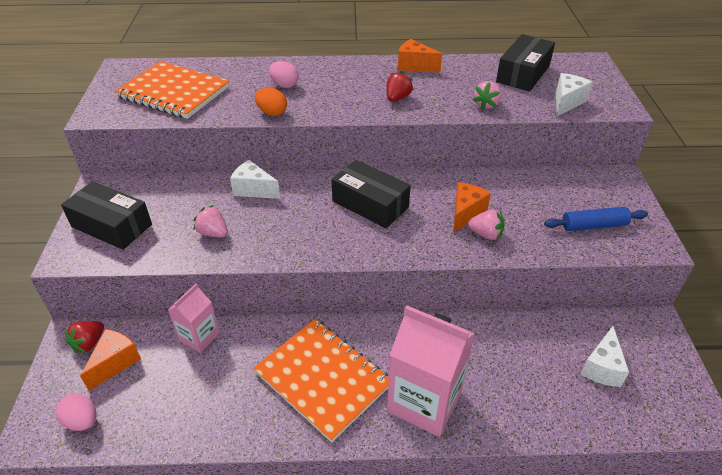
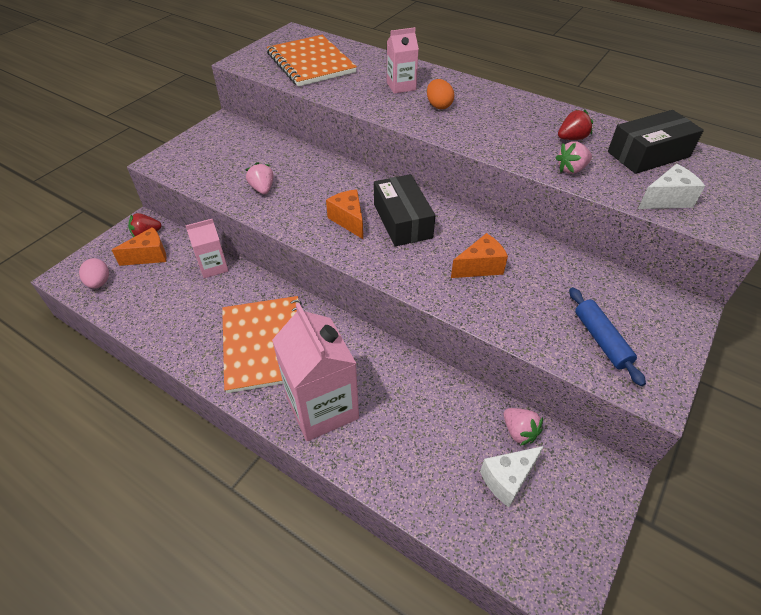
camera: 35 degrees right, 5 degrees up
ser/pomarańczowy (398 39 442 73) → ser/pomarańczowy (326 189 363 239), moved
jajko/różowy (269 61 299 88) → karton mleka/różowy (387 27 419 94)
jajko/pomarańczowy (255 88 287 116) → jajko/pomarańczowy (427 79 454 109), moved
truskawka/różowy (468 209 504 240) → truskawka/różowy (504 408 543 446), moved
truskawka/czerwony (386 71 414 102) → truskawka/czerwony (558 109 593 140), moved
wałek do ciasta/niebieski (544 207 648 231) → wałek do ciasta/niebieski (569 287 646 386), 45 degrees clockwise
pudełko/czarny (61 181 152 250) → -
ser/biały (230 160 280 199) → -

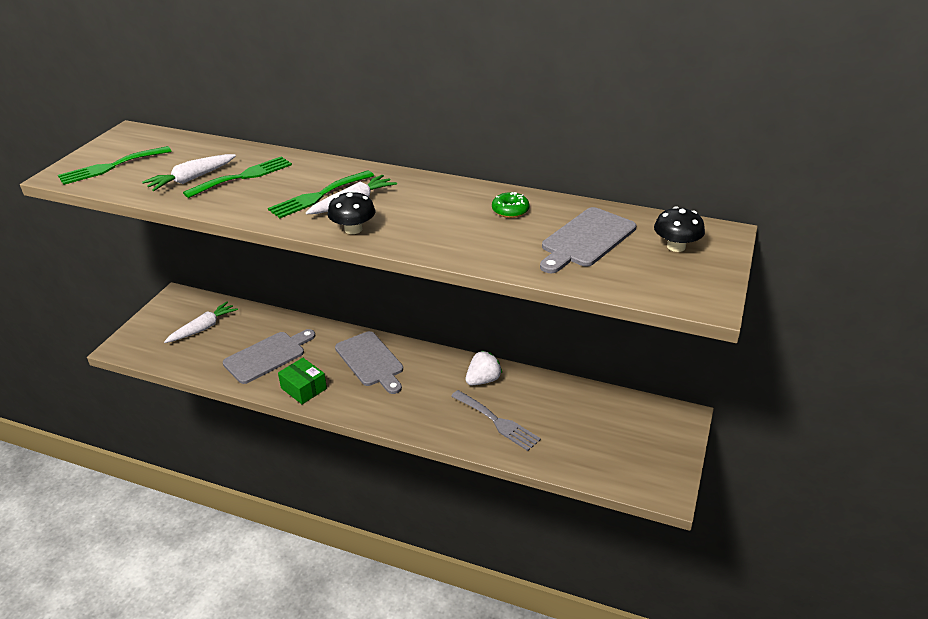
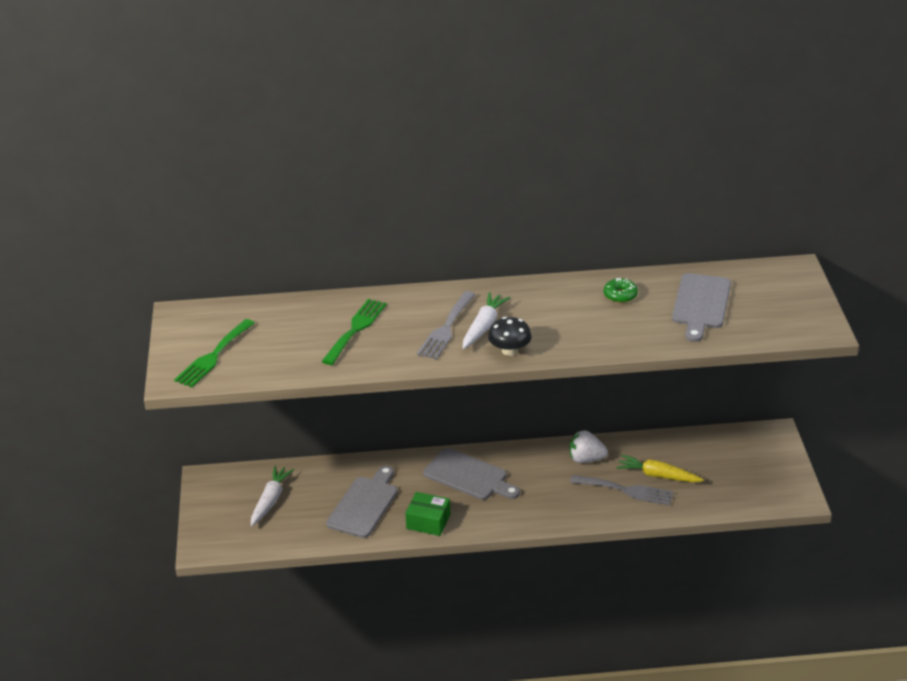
camera: 25 degrees left, 0 degrees up
widelec/zielony (268 170 374 218) → widelec/szary (417 291 476 359)
truskawka/biały (466 351 502 385) → truskawka/biały (570 431 608 463), 105 degrees counterclockwise
- → marchewka/żółty (616 455 704 482)
marchewka/biały (142 154 236 191) → -
grzyb/czarny (654 206 705 252) → -

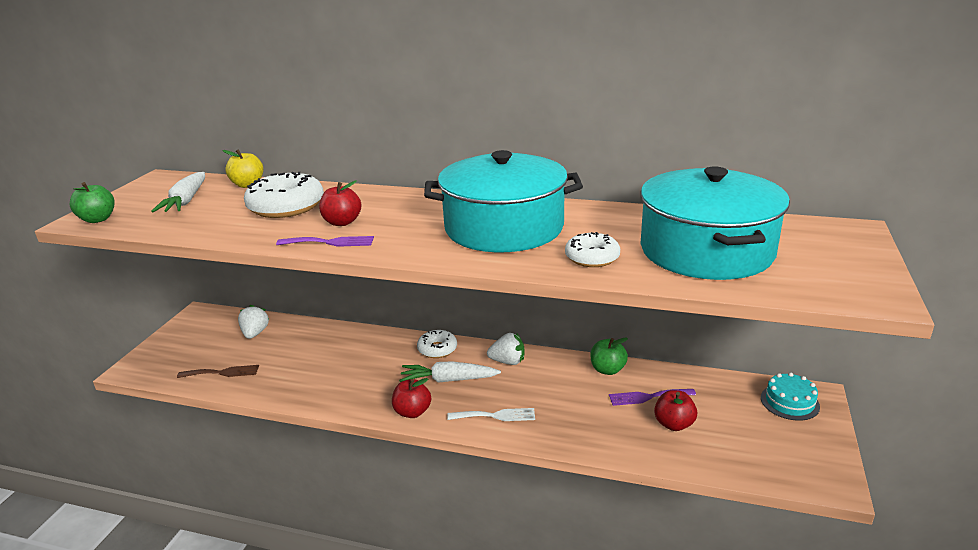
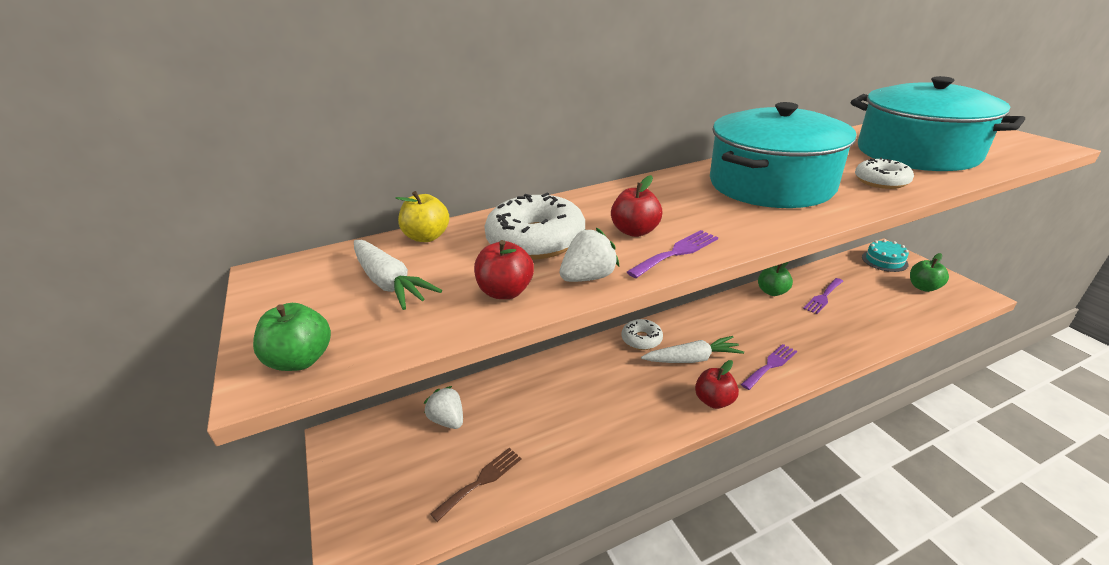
camera: 40 degrees left, 5 degrees up
jabłko/czerwony (654 390 697 431) → jabłko/czerwony (474 240 534 299), moved
truskawka/biały (487 333 524 365) → truskawka/biały (560 227 619 282), moved
marchewka/biały (399 361 501 383) → marchewka/biały (641 336 744 363), 150 degrees counterclockwise
widelec/biały (447 408 535 421) → widelec/fioletowy (741 344 797 390)
- → jabłko/zielony (910 253 949 292)

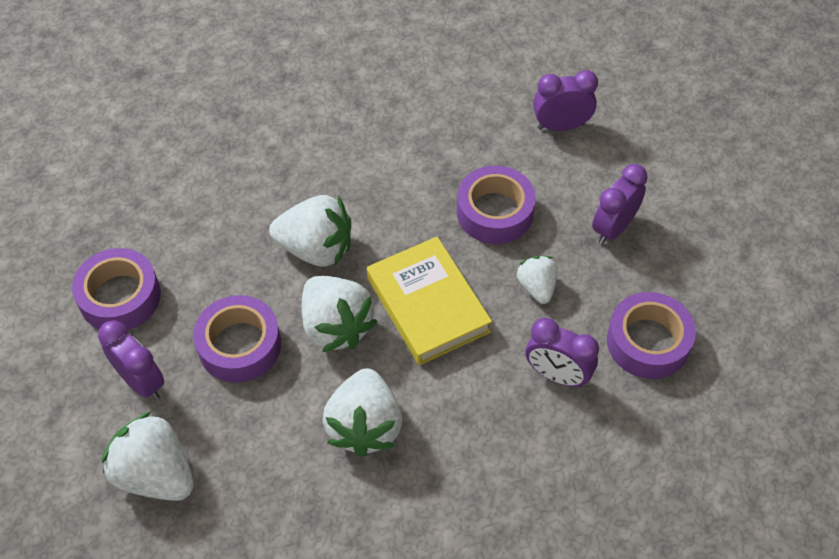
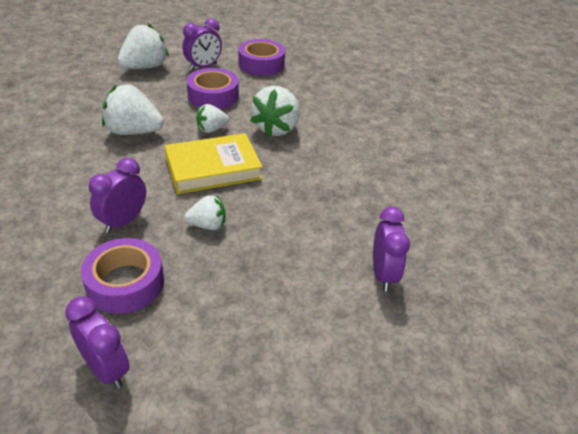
camera: 95 degrees right, 15 degrees down
budzik/fioletowy (592 164 648 244) → budzik/fioletowy (65 297 130 389), moved
truskawka/biały (302 276 378 352) → truskawka/biały (196 104 229 133), x0.57
taśma klejąca/fioletowy (457 166 536 244) → -

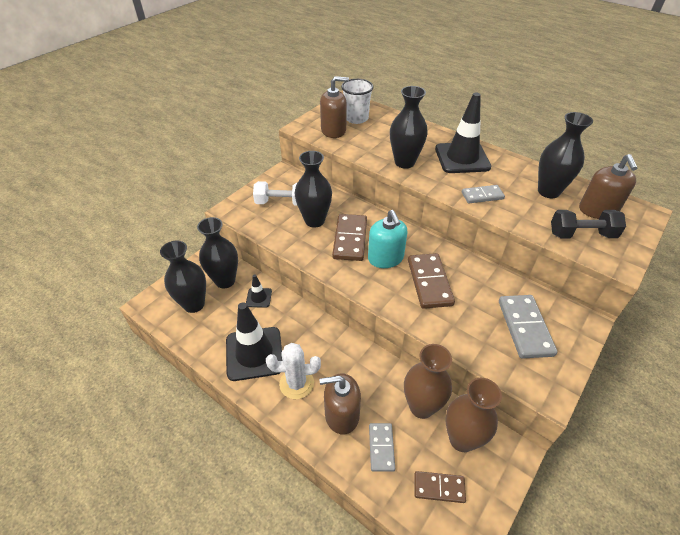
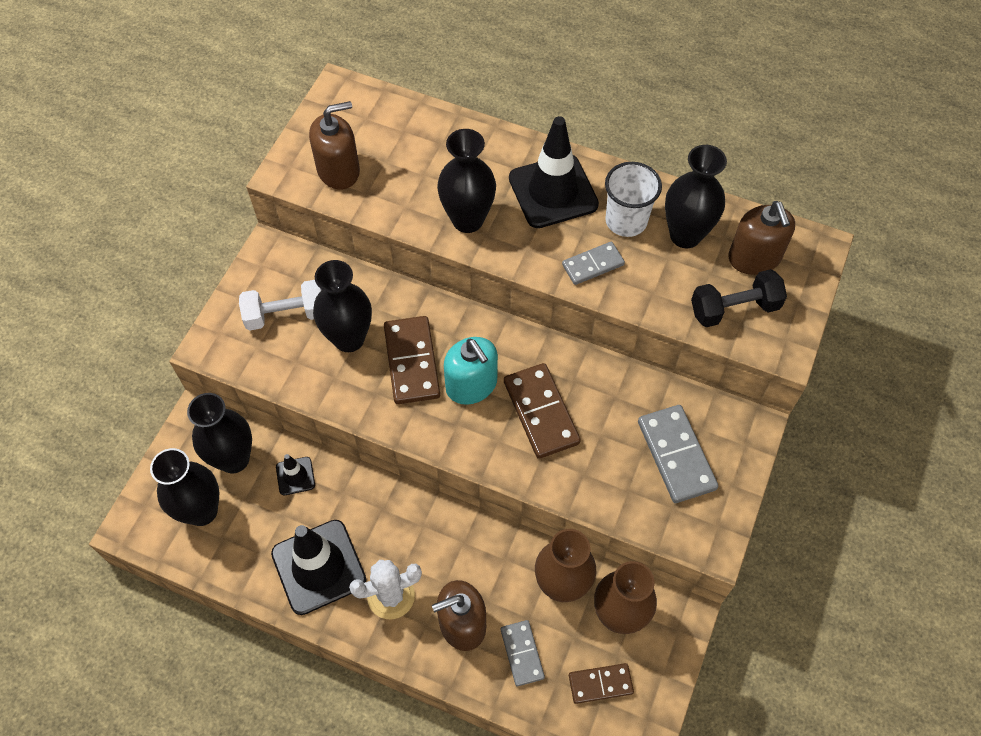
camera: 15 degrees left, 15 degrees up
szklanka/biały (341 79 374 124) → szklanka/biały (605 162 662 237), moved

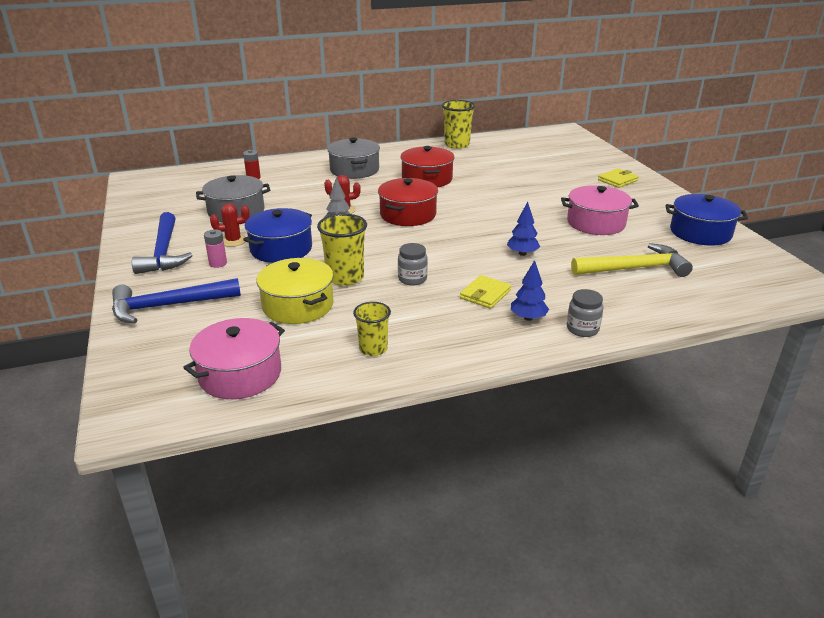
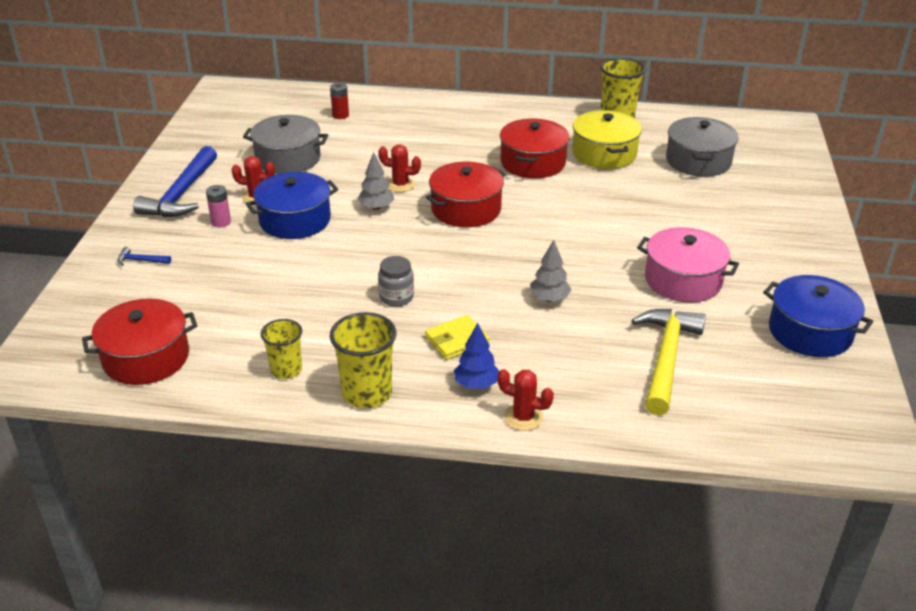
camera: 25 degrees right, 5 degrees up
garnek/różowy (183 318 285 399) → garnek/czerwony (82 298 197 385)
młotek/niebieski (112 278 241 324) → młotek/niebieski (117 247 171 266), x0.41
szklanka/żółty (317 214 367 286) → szklanka/żółty (330 312 397 408), moved
słoik/szary (567 289 603 337) → kaktus/czerwony (497 369 554 431)
drzewko/niebieski (507 202 540 256) → drzewko/szary (530 240 571 302)
garnek/żółty (256 258 334 324) → garnek/żółty (572 110 642 169), moved
młotek/żółty (571 243 693 277) → młotek/żółty (631 309 706 416), 90 degrees counterclockwise
garnek/szary (327 137 380 179) → garnek/szary (666 117 739 177), moved
portfel/żółty (598 168 639 188) → -

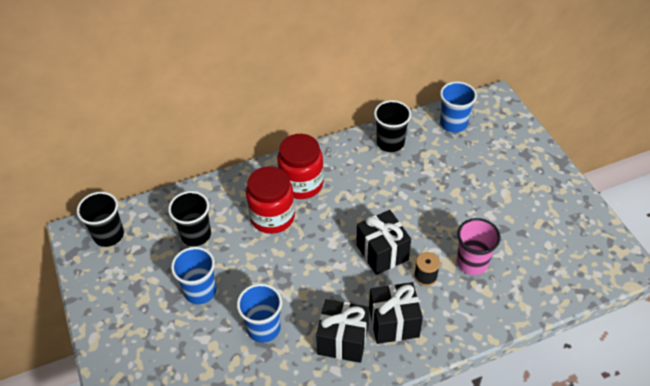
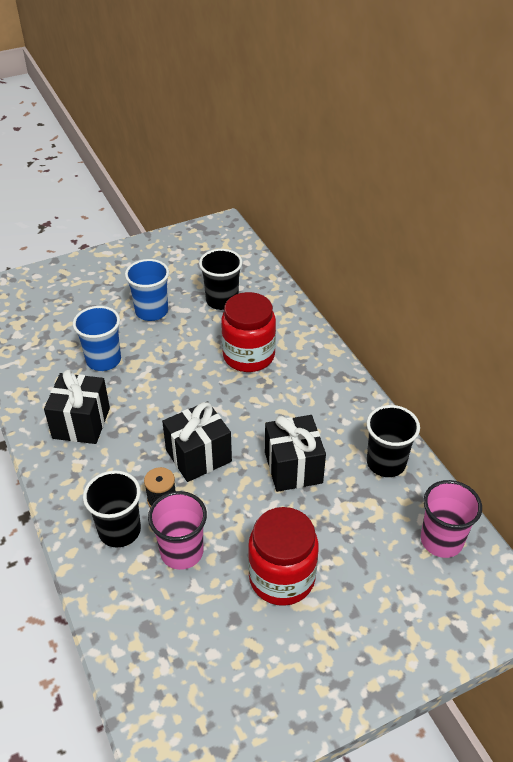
camera: 85 degrees right, 5 degrees down
szklanka/czarny (77 192 124 247) → szklanka/czarny (83 470 141 548), moved
słoik/czerwony (277 134 324 199) → słoik/czerwony (248 507 319 606), moved
prezent/czarny (369 282 423 344) → prezent/czarny (265 415 326 492), moved
szklanka/niebieski (440 81 477 133) → szklanka/różowy (421 480 482 558)

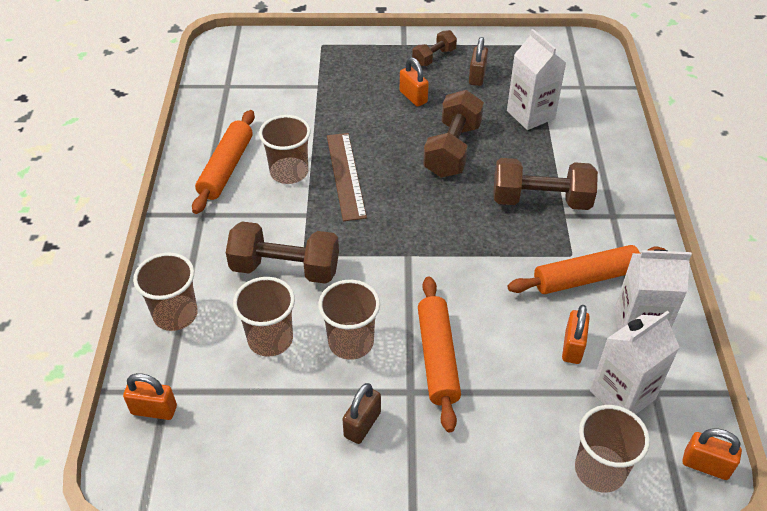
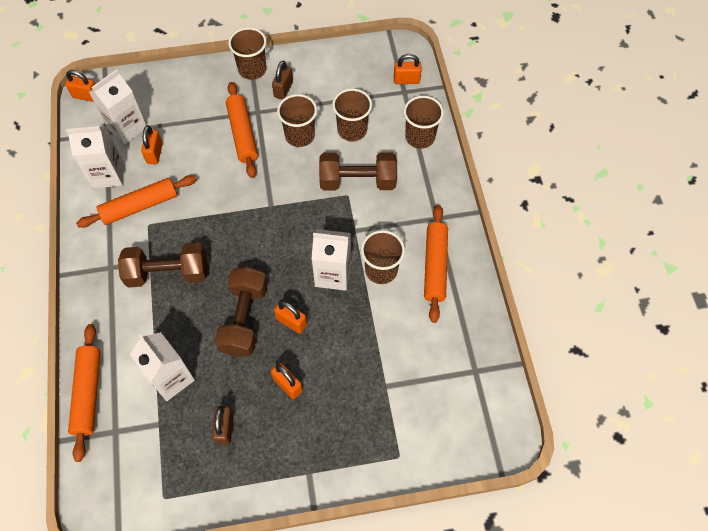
camera: 170 degrees right, 15 degrees up
- → wałek do ciasta/pomarańczowy (68 324 100 462)
szklanka/brązowy (575 405 650 493) → szklanka/brązowy (228 27 267 80), moved
- → kłódka/pomarańczowy (274 301 307 334)
linijka/brązowy (327 133 367 221) → karton mleka/biały (312 229 351 291)
hantel/brązowy (412 30 457 66) → -

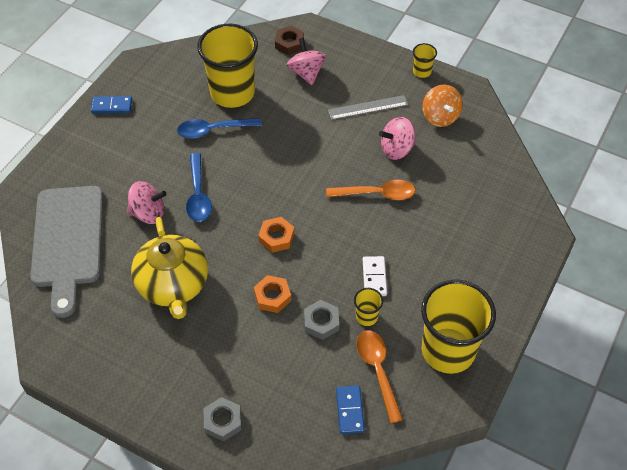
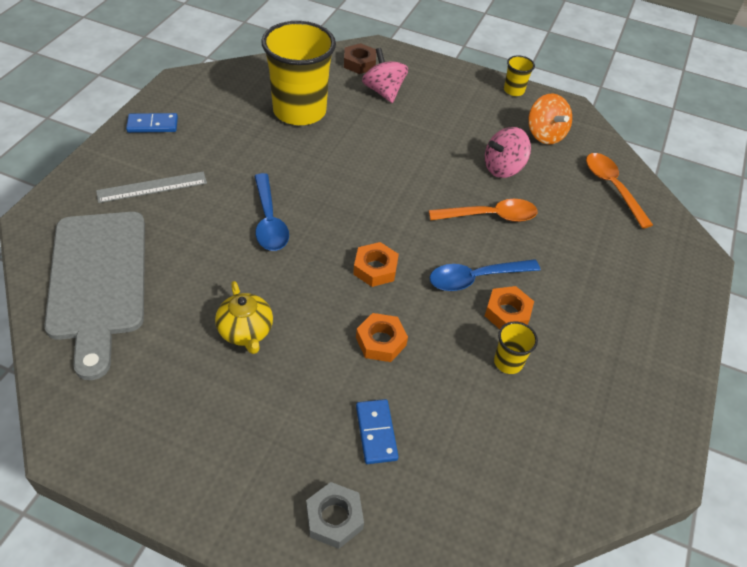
camera: 10 degrees left, 5 degrees down
linijka/szary (328 95 408 120) → linijka/szary (96 172 207 203), moved
imbryk/żółty (131 217 208 319) → imbryk/żółty (215 281 273 354), x0.55
kostka domina/niebieski (336 386 365 434) → kostka domina/niebieski (356 399 399 464), moved
łyżka/niebieski (177 118 262 138) → łyżka/niebieski (430 259 540 291), moved
kostka domina/biały (363 256 387 296) → nakrętka/pomarańczowy (485 286 534 329)
łyżka/pomarańczowy (356 330 403 423) → łyżka/pomarańczowy (586 153 653 229), moved
bączek/różowy (127 181 167 224) → -
nakrętka/szary (304 300 339 340) → -
szklanka/żółty (421 279 496 374) → -

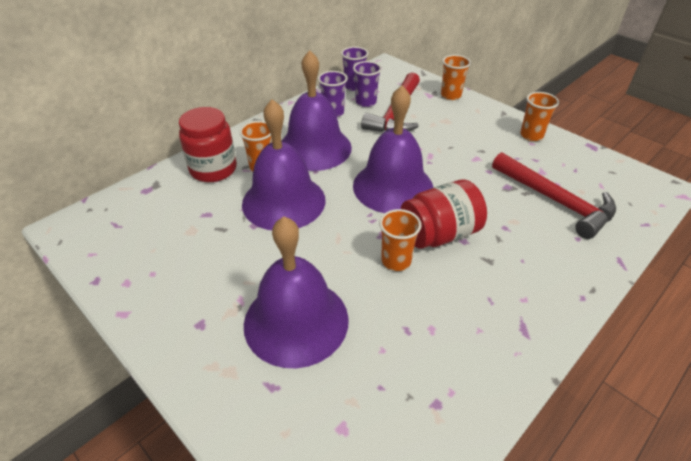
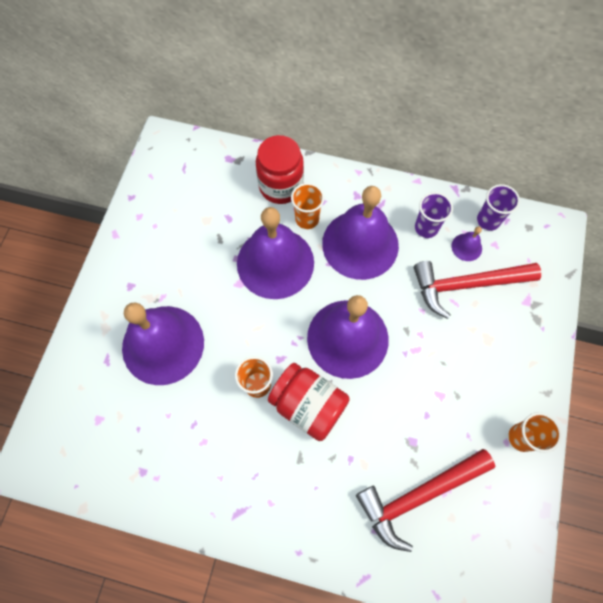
camera: 60 degrees right, 25 degrees up
młotek/czerwony (492 152 616 239) → młotek/czerwony (356 449 495 552), 45 degrees clockwise
szklanka/fioletowy (353 61 382 107) → dzwonek/fioletowy (451 226 482 261)
szklanka/pomarańczowy (441 55 471 100) → -

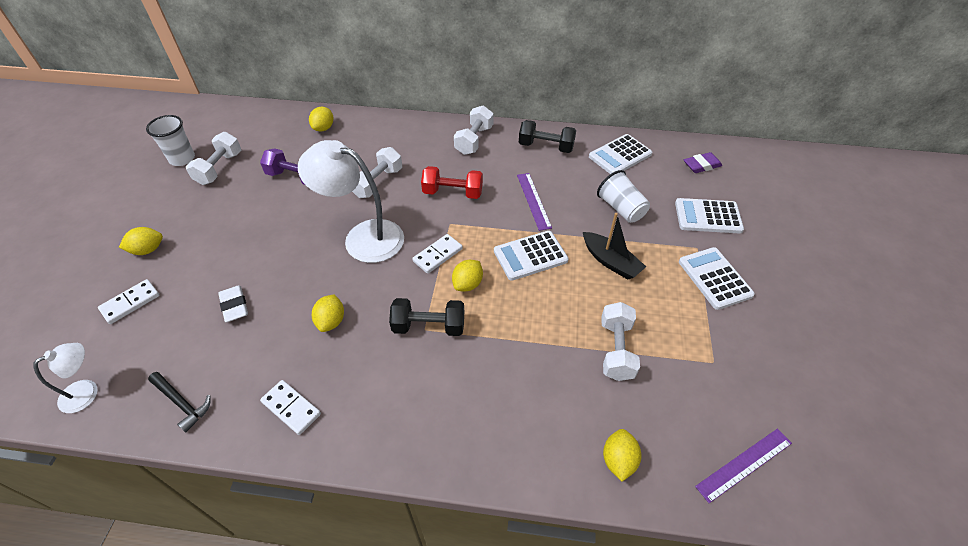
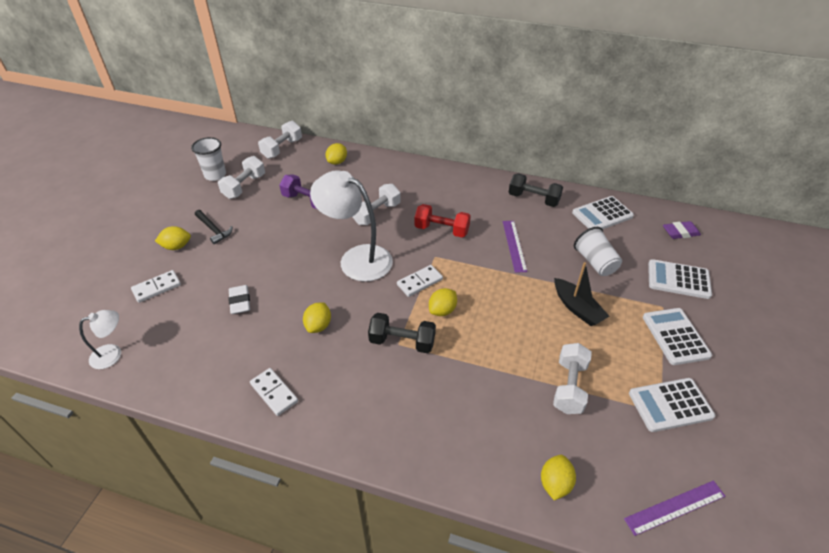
camera: 10 degrees right, 5 degrees down
młotek/czarny (148 372 210 433) → młotek/czarny (195 210 233 244), moved
hantel/biały (454 106 494 155) → hantel/biały (258 121 302 159), moved
kalkulator/biały (494 231 569 281) → kalkulator/biały (629 378 715 432), moved

